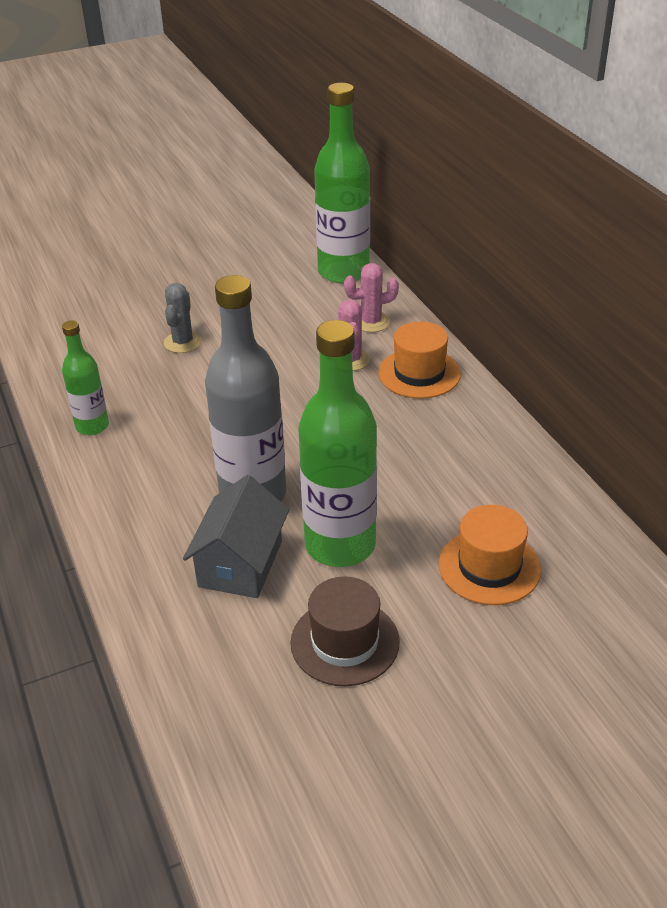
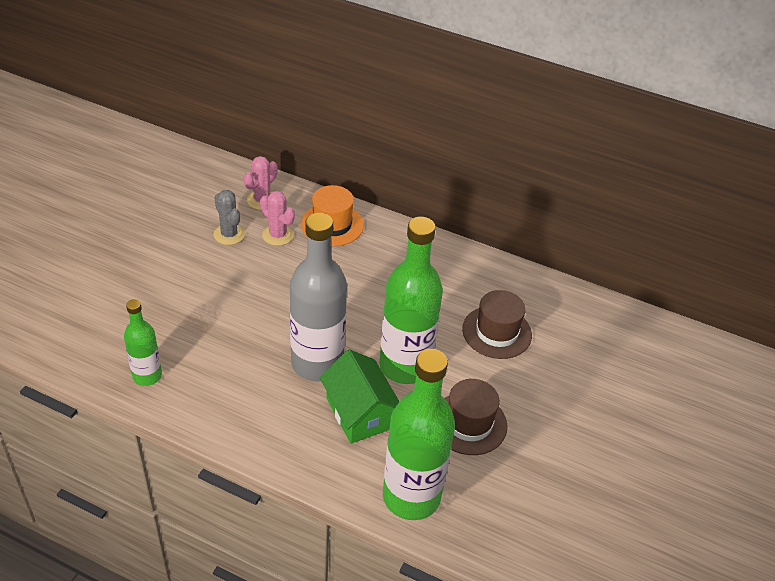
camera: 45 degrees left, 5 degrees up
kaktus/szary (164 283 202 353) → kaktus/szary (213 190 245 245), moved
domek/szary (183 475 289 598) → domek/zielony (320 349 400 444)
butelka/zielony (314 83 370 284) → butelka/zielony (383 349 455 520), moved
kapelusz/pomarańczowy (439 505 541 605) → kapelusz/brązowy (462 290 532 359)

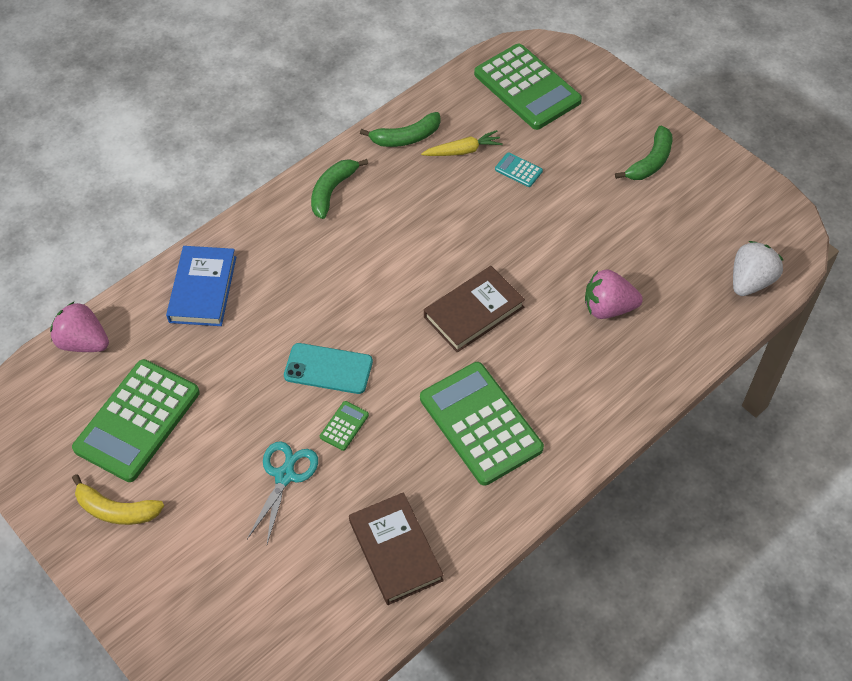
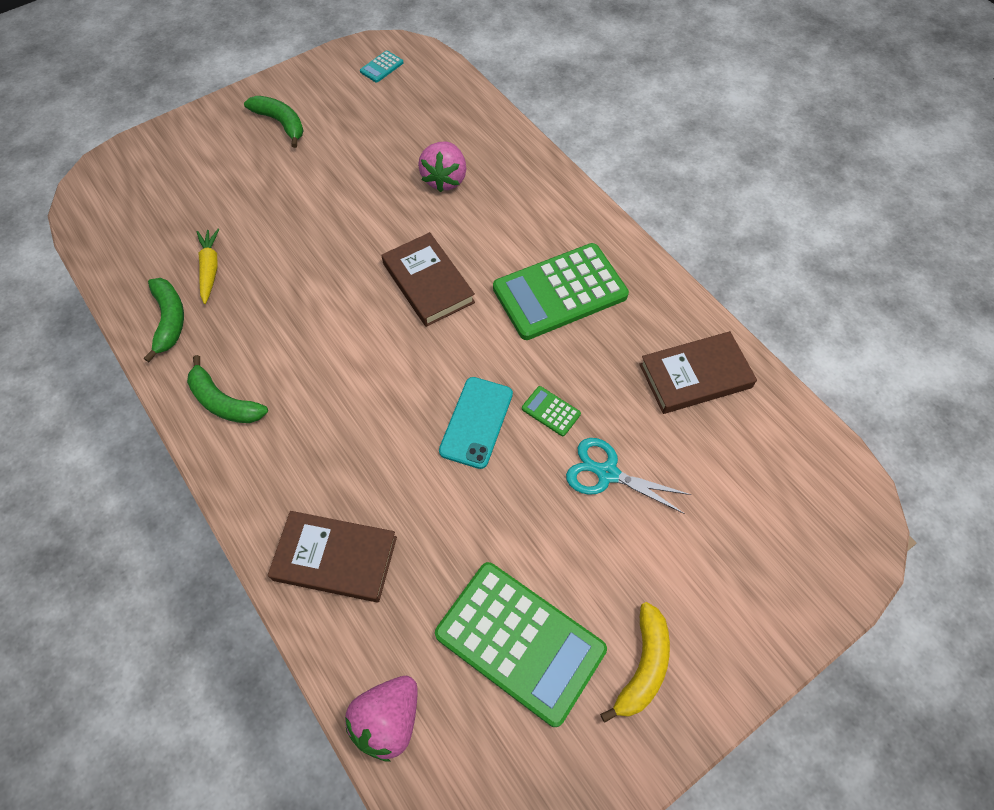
camera: 85 degrees left, 5 degrees up
książka/niebieski (166 246 236 326) → książka/brązowy (268 511 397 602)
kalkulator/turkusowy (495 152 543 187) → kalkulator/turkusowy (360 50 404 83), moved
kalkulator/zielony (474 44 582 130) → -
truskawka/biały (733 241 783 296) → -

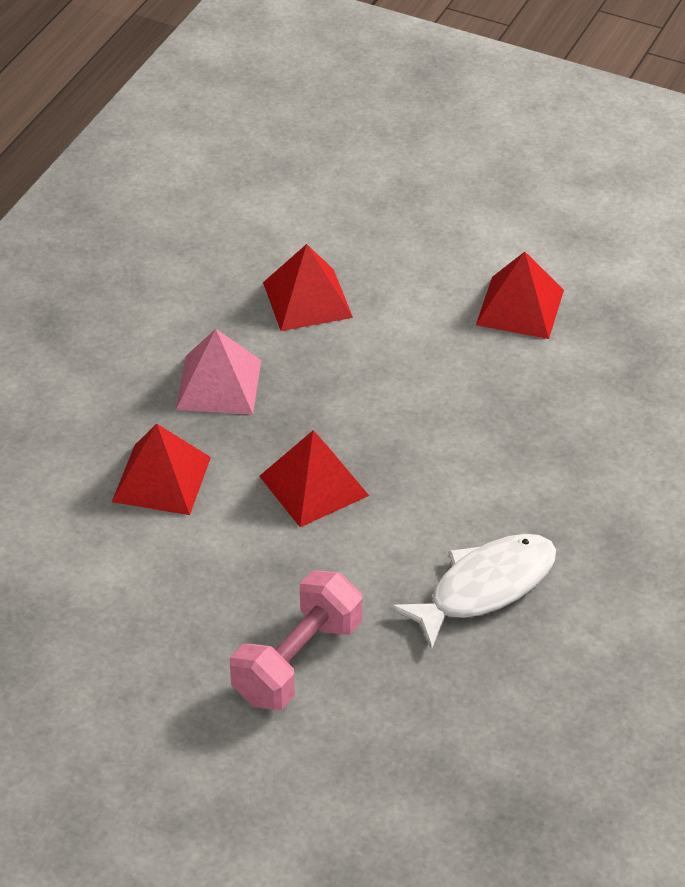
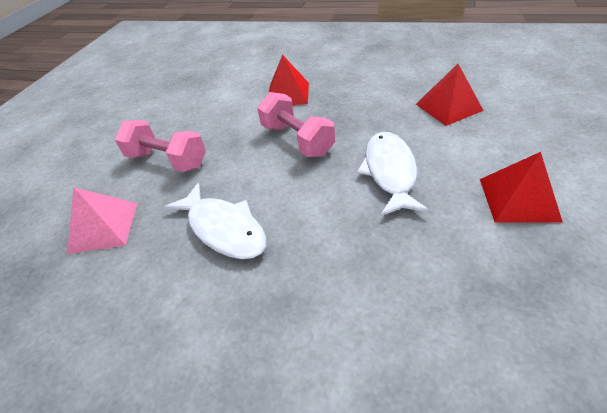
camera: 85 degrees right, 0 degrees up
piramida/różowy (176 329 261 414) → piramida/różowy (67 187 137 254), moved
piramida/czerwony (259 430 369 527) → hantel/różowy (257 92 335 157)
- → ryba/biały (357 132 429 216)

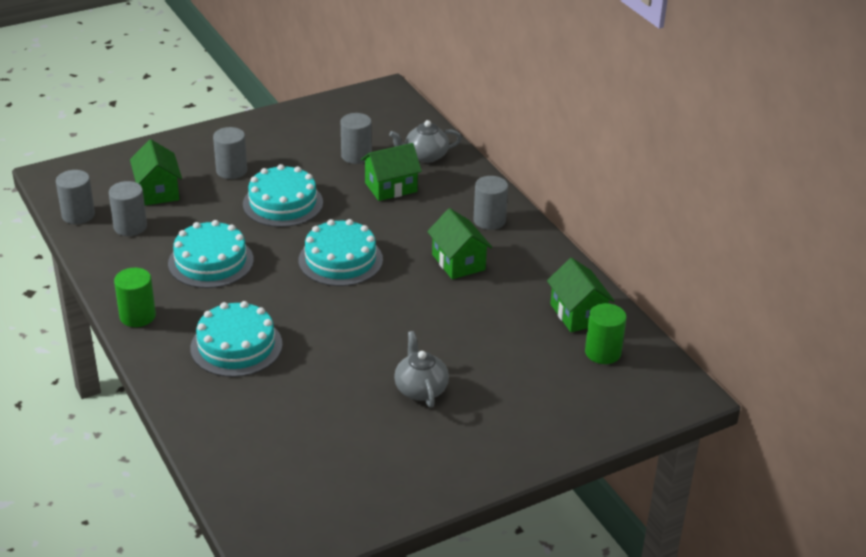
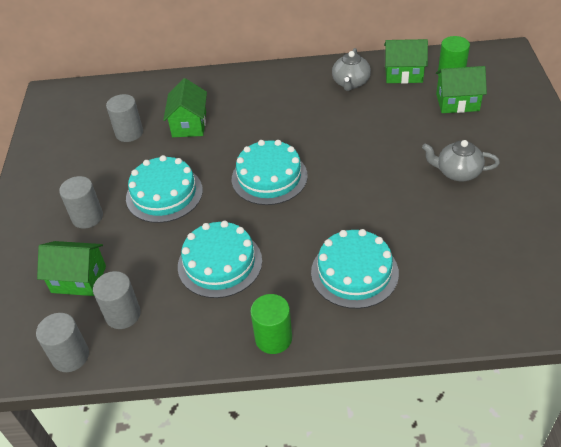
camera: 60 degrees left, 10 degrees up
imbryk/szary (389 120 462 163) → imbryk/szary (332 48 371 91), moved
domek/zielony (427 208 492 279) → domek/zielony (436 66 487 113), moved
walec/szary (474 176 508 230) → -

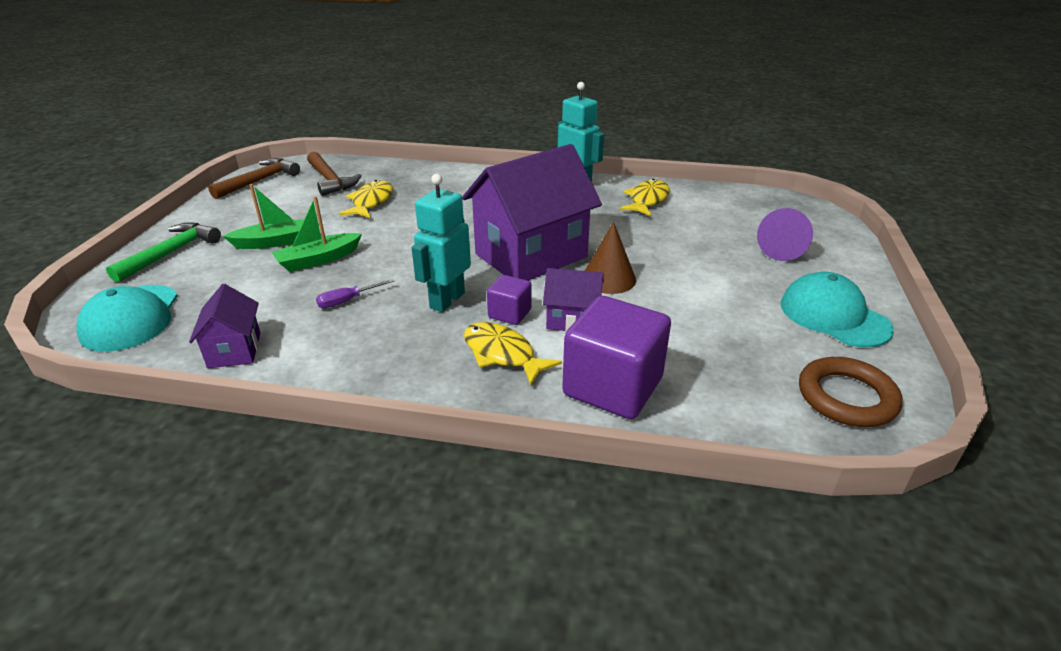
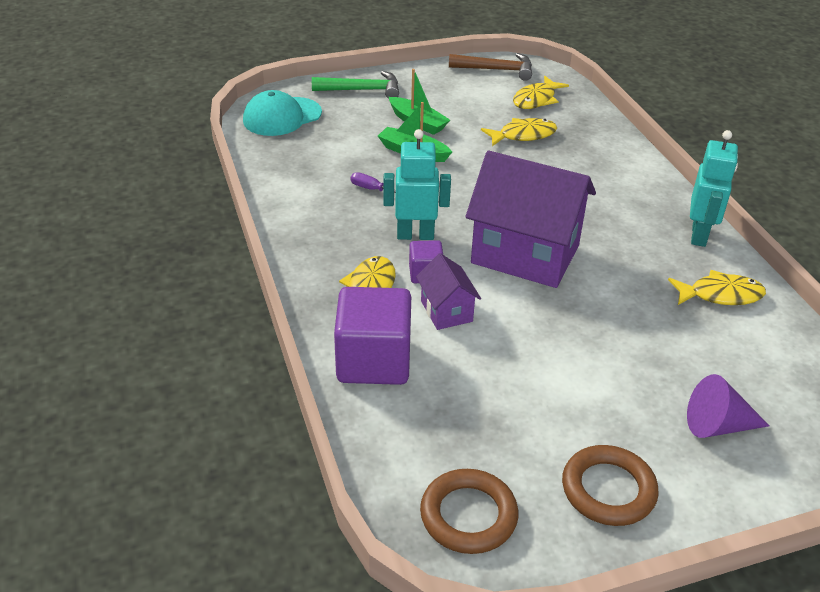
camera: 60 degrees right, 5 degrees up
młotek/brązowy (307 151 361 196) → ryba/żółty (513 76 569 109)
czapka/turkusowy (781 272 894 347) → pierścień/brązowy (562 445 659 526)
domek/fioletowy (189 284 260 368) → -
stożek/brązowy (585 222 636 294) → -

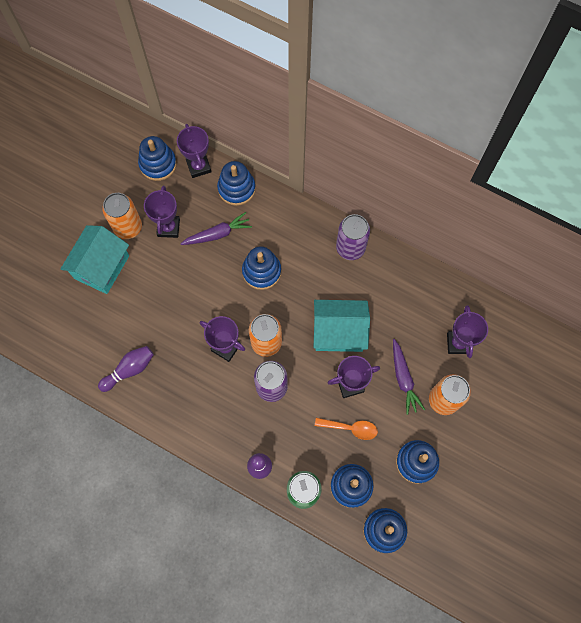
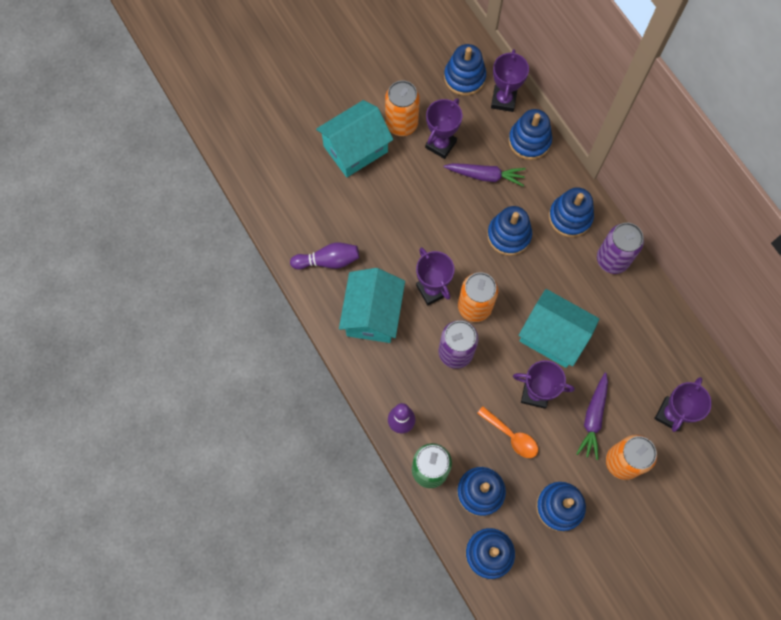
camera: 30 degrees right, 0 degrees up
- → domek/turkusowy (339 268 405 343)
- → zabawka nakładanka/niebieski (549 187 594 237)

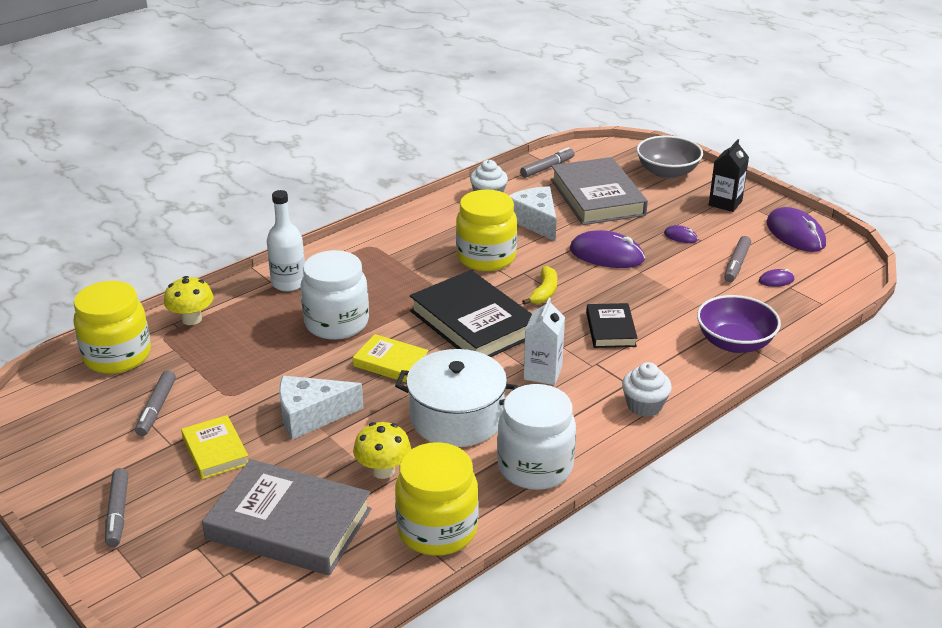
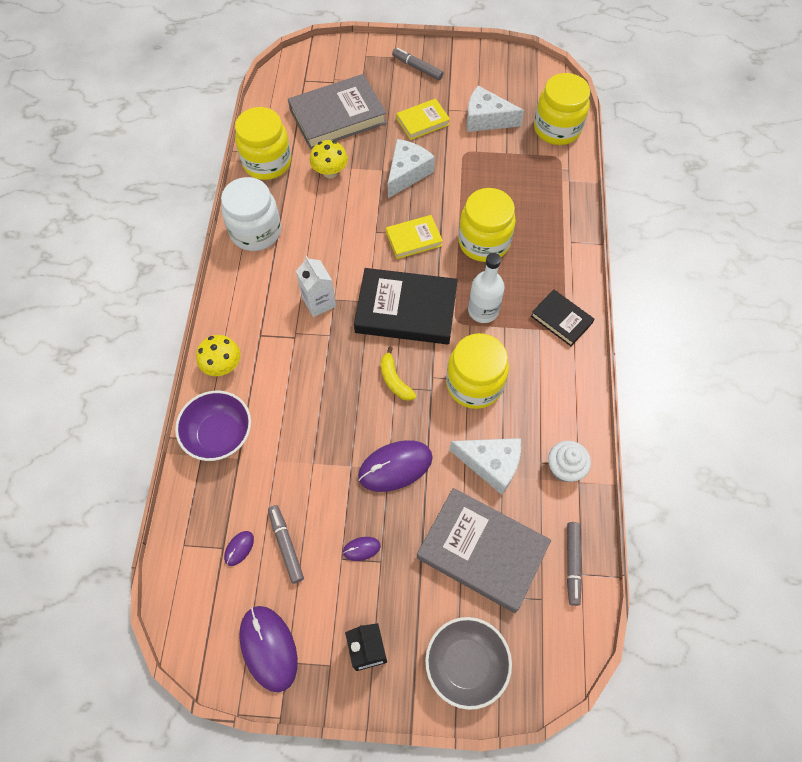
camera: 135 degrees right, 30 degrees up
grzyb/żółty (164 276 214 325) → grzyb/żółty (196 335 240 376), moved
myszka/fioletowy (767 207 826 252) → myszka/fioletowy (239 606 298 693), 45 degrees clockwise
książka/żółty (181 415 248 479) → książka/żółty (397 98 450 140), 45 degrees counterclockwise
słoik/biały (301 250 369 340) → słoik/żółty (458 188 516 262)
flamaster/szary (135 370 176 436) → ser/biały (466 86 524 132)
butelka/biały (267 190 305 291) → butelka/biały (468 253 505 323), moved
książka/czarny (586 303 637 348) → książka/czarny (531 290 594 346), moved
garnek/biały (395 349 519 447) → -
muffinka/biały (622 362 672 417) → -

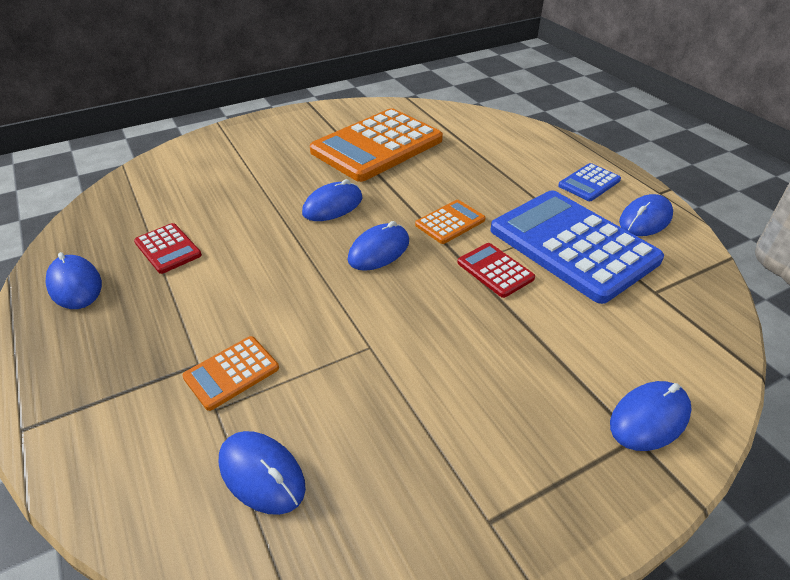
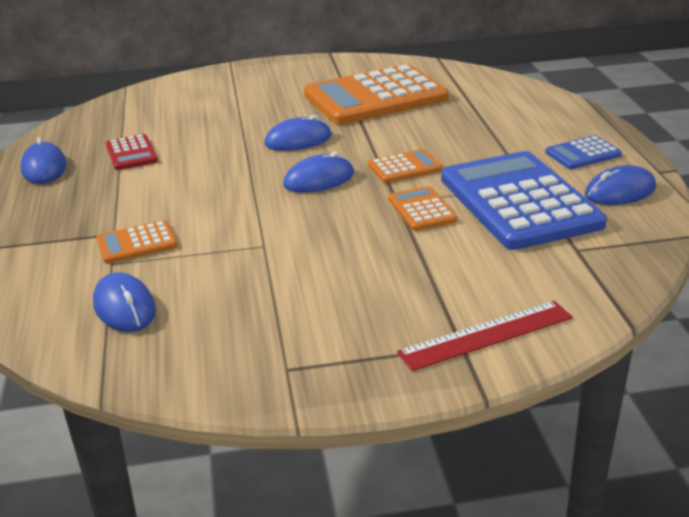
camera: 20 degrees right, 10 degrees down
kalkulator/czerwony (457 243 535 298) → kalkulator/pomarańczowy (388 186 457 231)
myszka/niebieski (610 381 692 451) → linijka/czerwony (397 301 573 371)

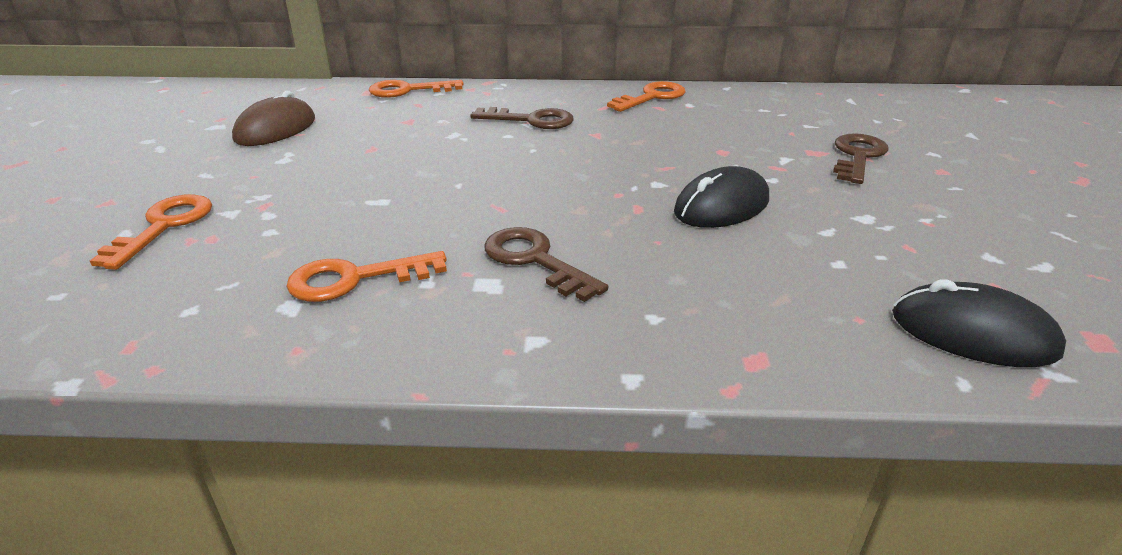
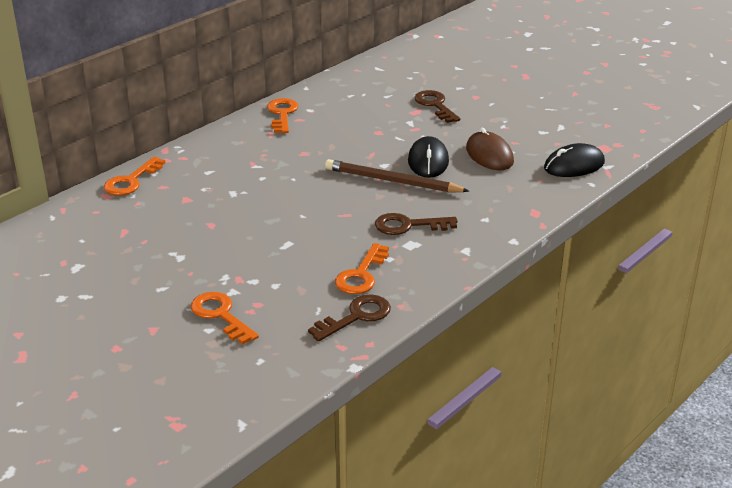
camera: 50 degrees left, 0 degrees up
klucz/brązowy (470 107 574 129) → klucz/brązowy (308 295 391 341), moved
- → ołówek/brązowy (325 159 469 193)
myszka/brązowy (232 91 315 146) → myszka/brązowy (466 128 514 170), moved

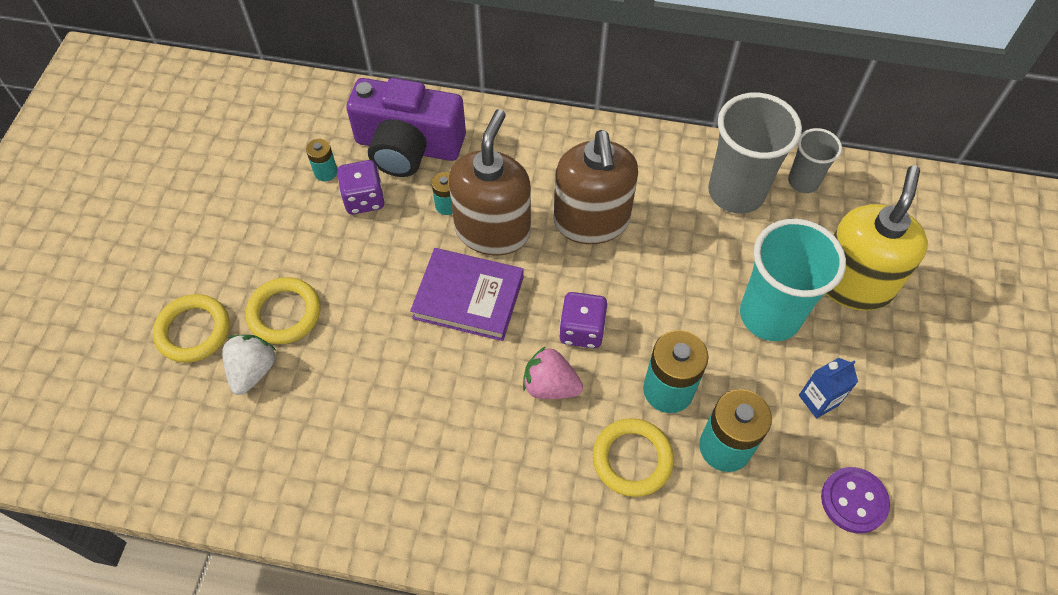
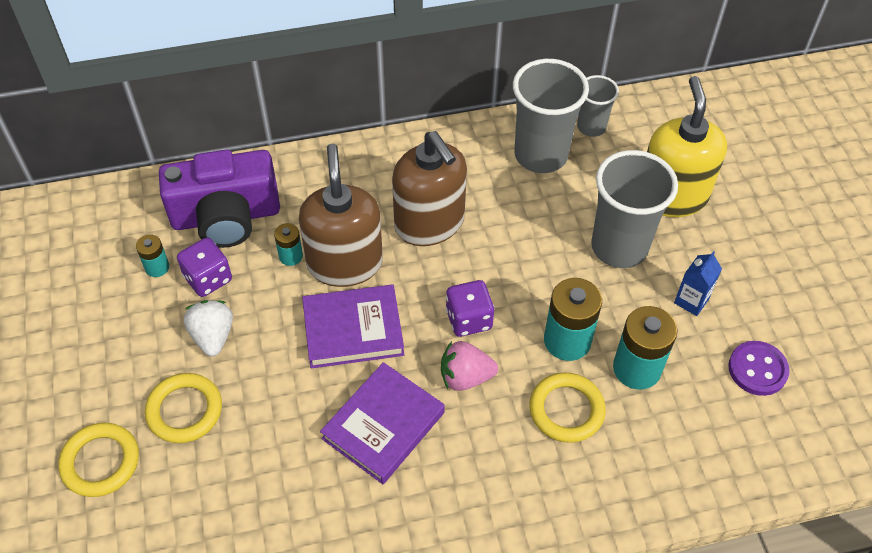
camera: 25 degrees left, 5 degrees down
truskawka/biały (222 335 277 395) → truskawka/biały (184 300 233 356), moved
- → książka/fioletowy (320 362 445 484)
szklanka/turkusowy (740 219 846 341) → szklanka/szary (591 150 678 268)

